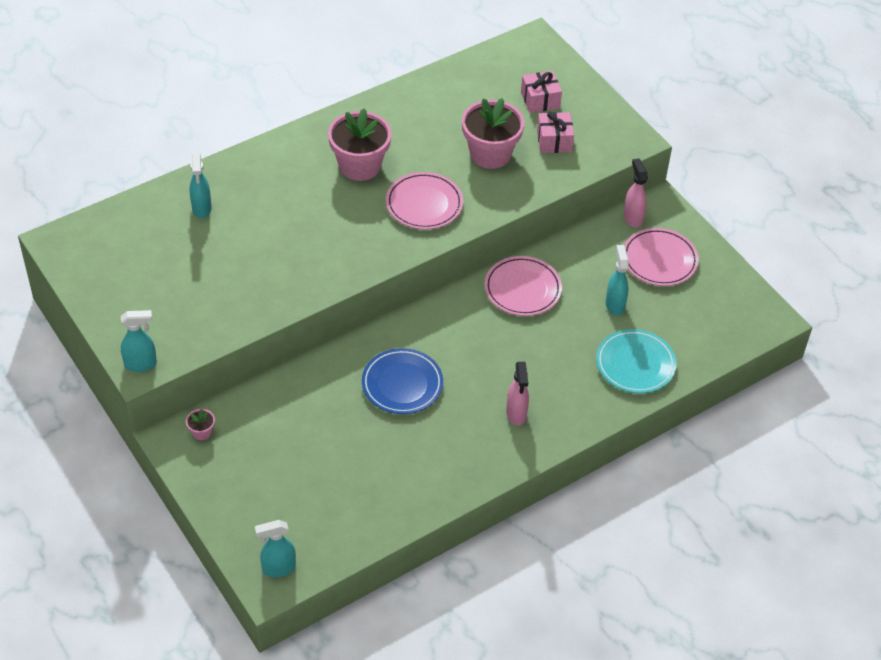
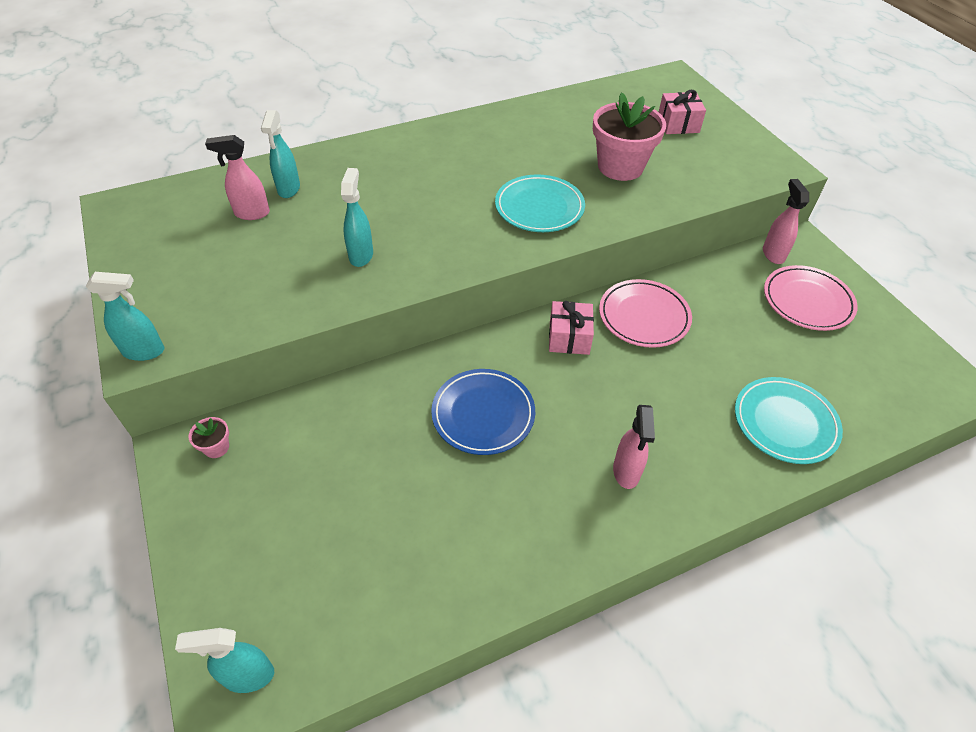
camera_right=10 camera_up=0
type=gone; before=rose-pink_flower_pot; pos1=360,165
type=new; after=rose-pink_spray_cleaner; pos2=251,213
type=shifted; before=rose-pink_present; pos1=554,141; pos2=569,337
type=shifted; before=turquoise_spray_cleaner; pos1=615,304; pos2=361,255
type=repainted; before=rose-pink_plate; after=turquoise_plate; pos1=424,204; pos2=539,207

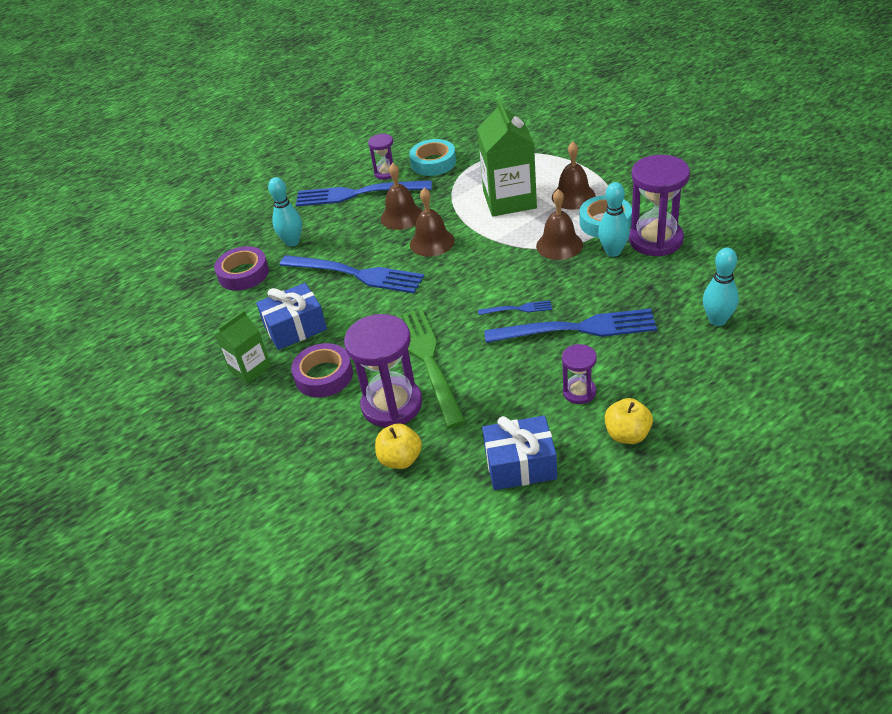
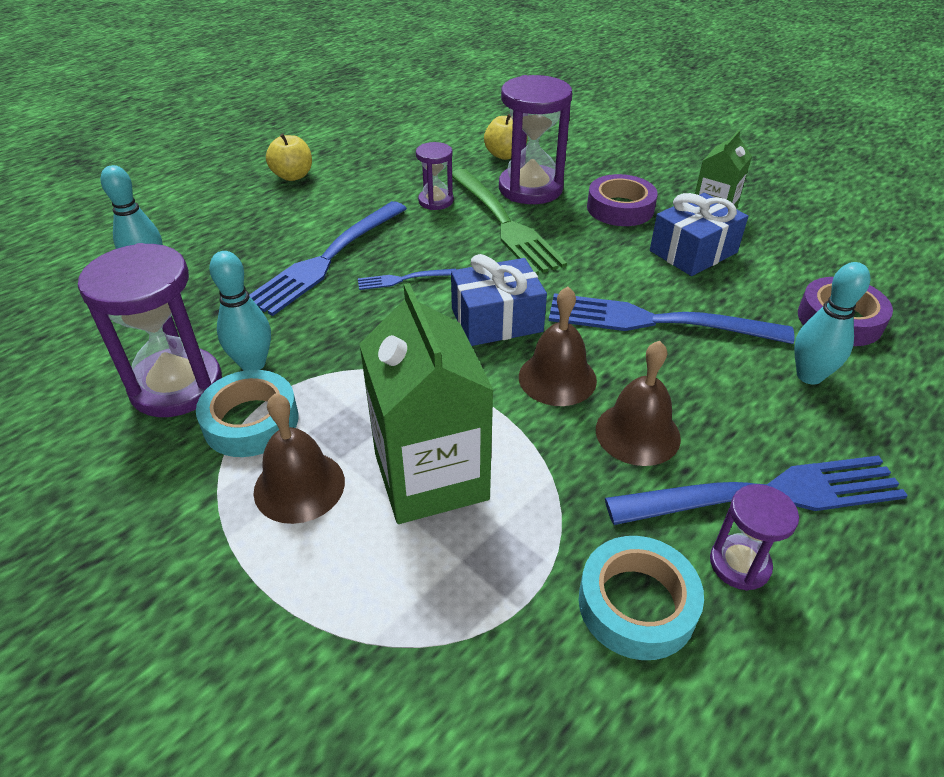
camera_right=165 camera_up=0
type=gone; before=russet_bell; pos1=559,245
type=shifted; before=cobalt_present; pos1=520,465; pos2=496,320
type=shifted; before=royal_purple_hourglass; pos1=579,392; pos2=436,201
type=rotated; before=cobalt_fork; pos1=576,328; pos2=328,259; turn=-45

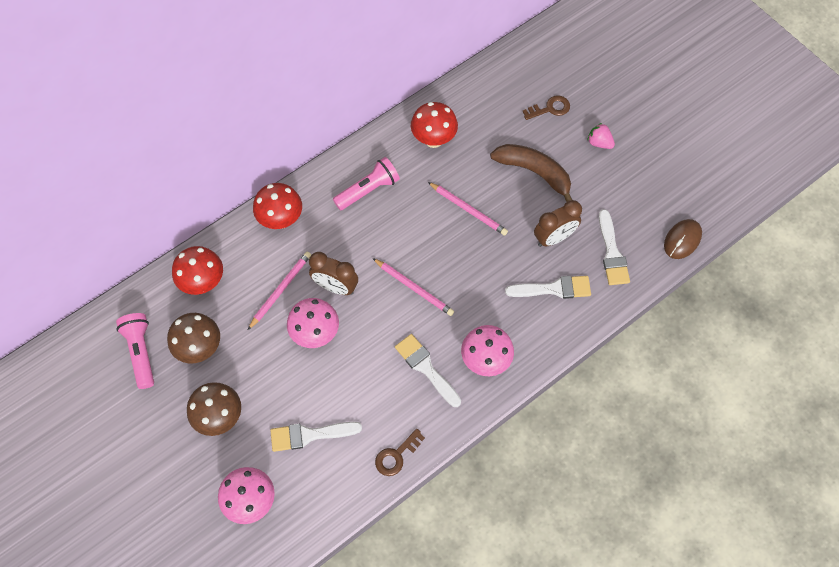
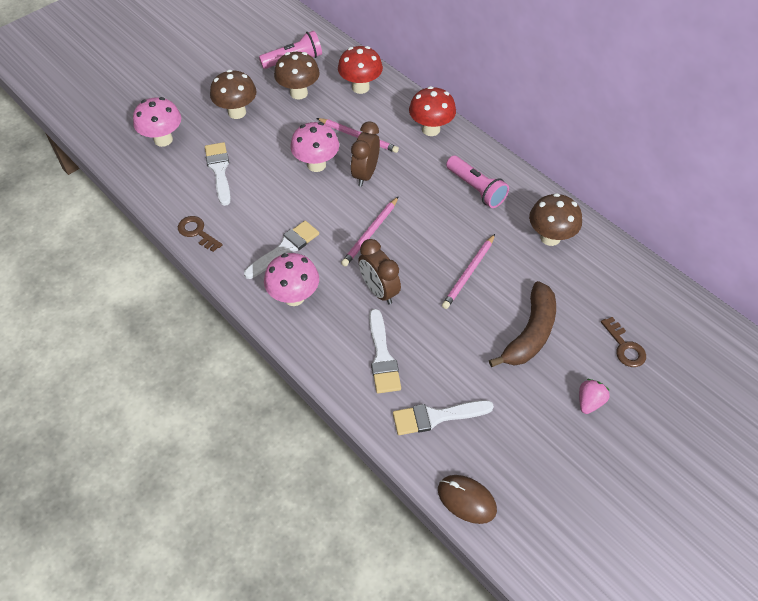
camera_right=85 camera_up=-10
type=shifted; before=russet_bedside_clock; pos1=554,238; pos2=379,291
type=repainted; before=crimson_mushroom; after=russet_mushroom; pos1=433,140; pos2=550,237

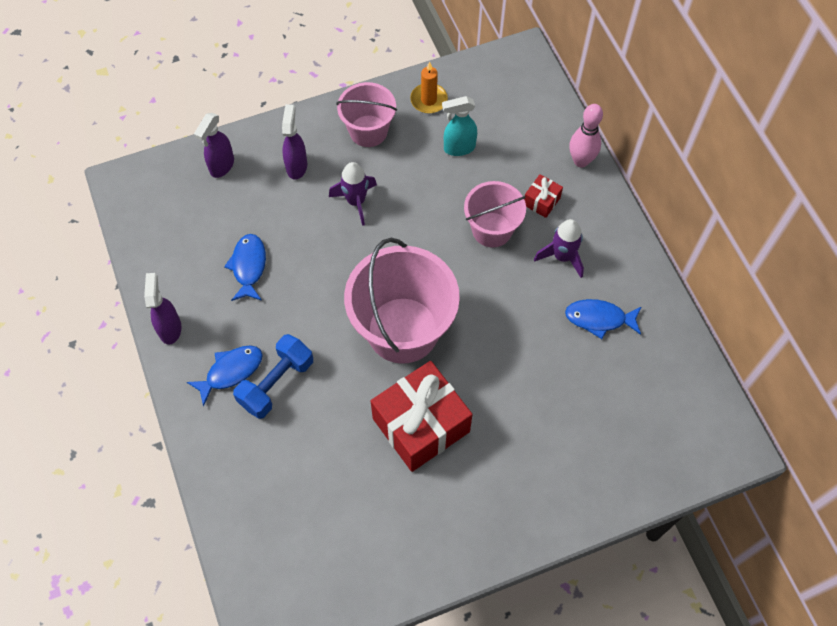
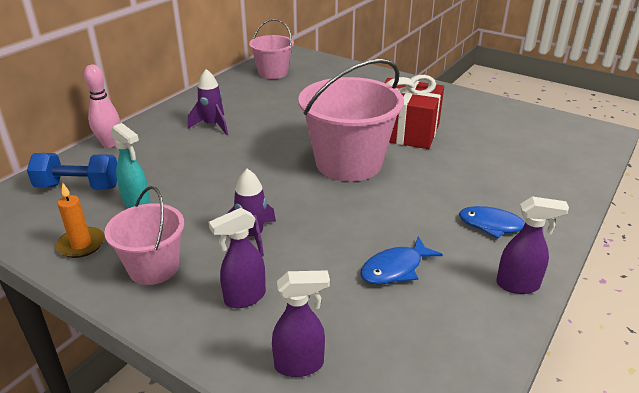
camera_right=-125 camera_up=-30
type=gone; before=crimson_present; pos1=541,201
type=gone; before=cobalt_toy_fish; pos1=599,319
type=shifted; before=cobalt_hand_weight; pos1=276,383; pos2=78,187
type=shifted; before=rose-pink_sand_bucket; pos1=492,229; pos2=272,73
type=rotated; before=royal_purple_spray_cleaner; pos1=170,328; pos2=518,285; turn=-135

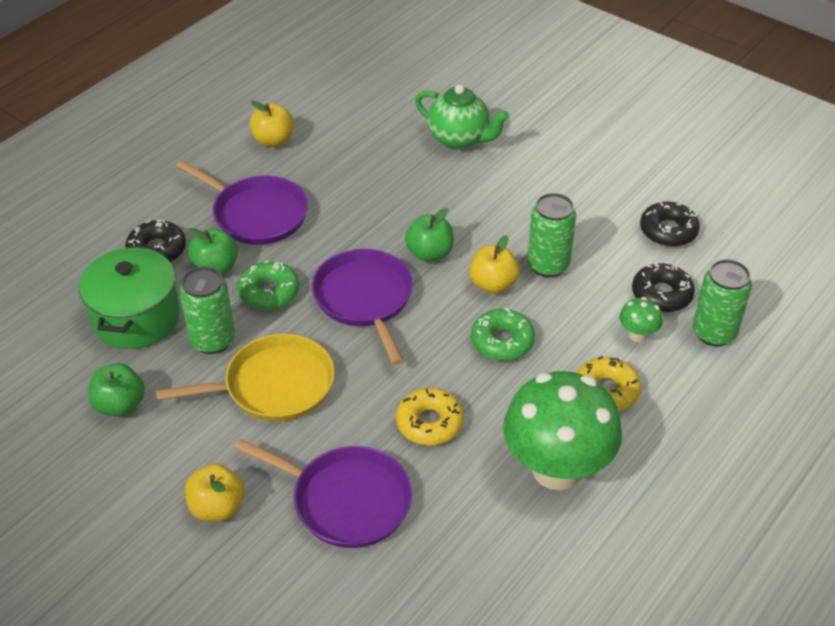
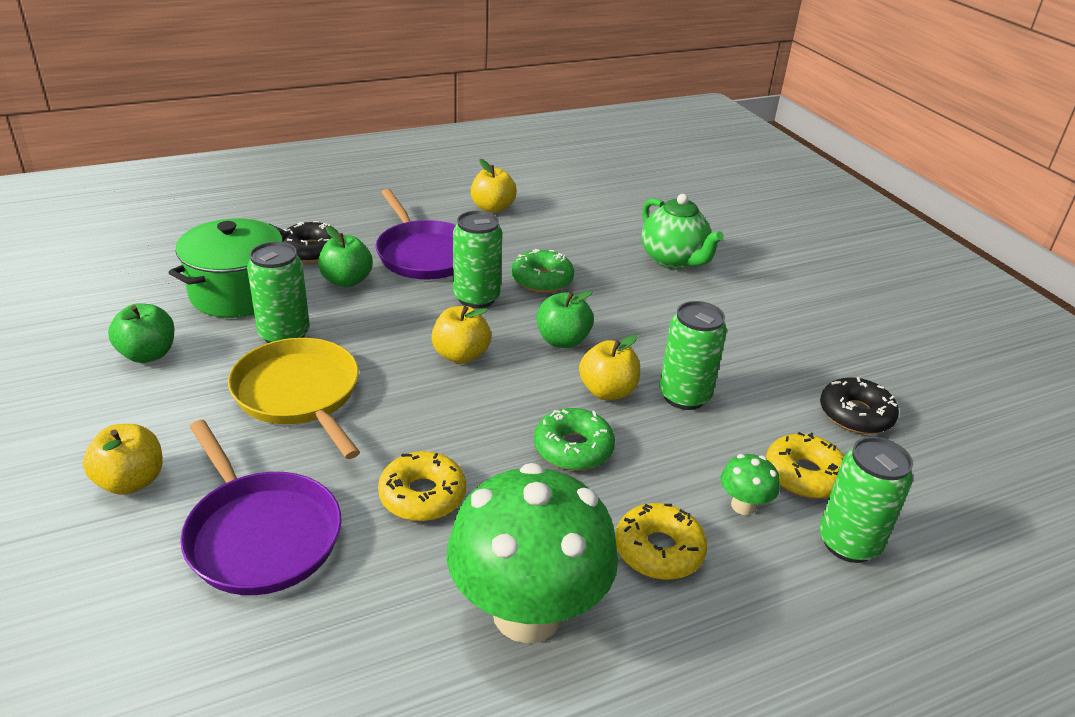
camera_right=25 camera_up=-10
type=new; after=leaf-green_can; pos2=476,298
type=shifted; before=leaf-green_doughnut; pos1=269,292; pos2=542,279
type=swapped; before=royal_purple_skillet; after=bright_yellow_apple_fruit; pos1=365,299; pos2=461,355
type=repainted; before=ebony_doughnut; after=bright_yellow_doughnut; pos1=661,295; pos2=804,475
type=rotated; before=bright_yellow_skillet; pos1=273,386; pos2=299,394; turn=-135

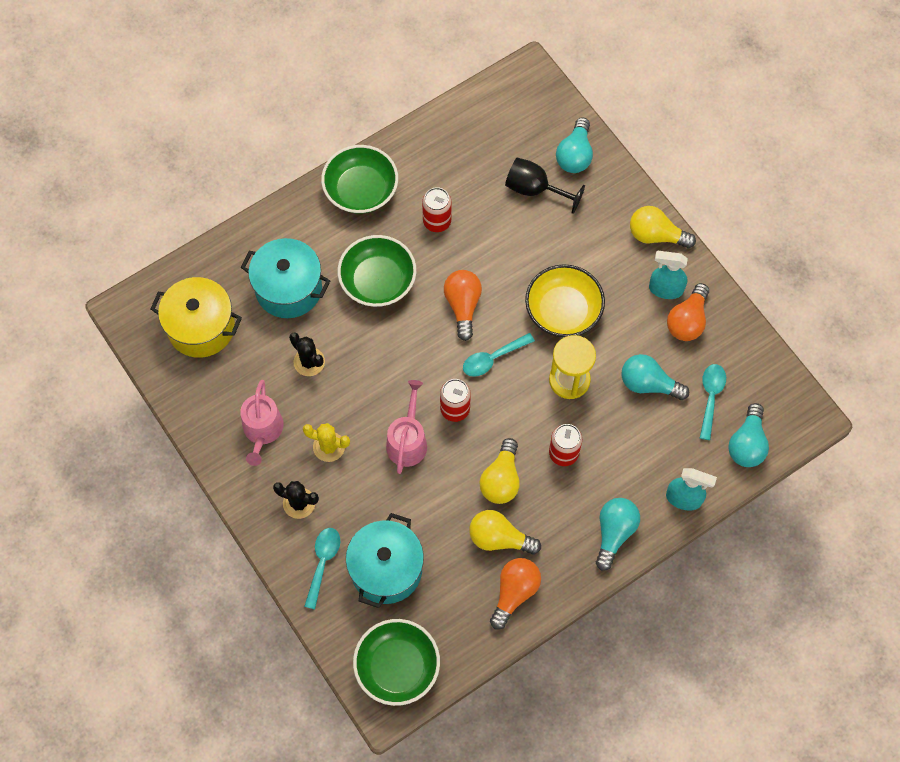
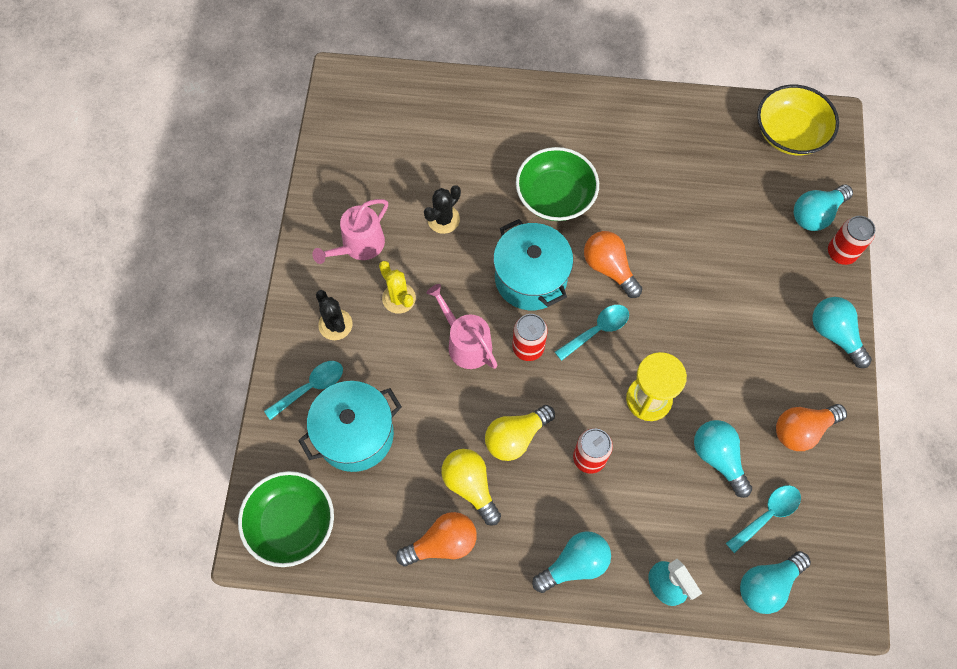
camera_right=40 camera_up=0
type=gone; before=bright_yellow_stockpot; pos1=201,327
type=gone; before=leaf-green_deep_dish; pos1=361,190
type=gone; before=ebony_chalice; pos1=534,189
type=gone; before=turquoise_spray_cleaner; pos1=665,289
type=shifted; before=turquoise_stockpot; pos1=288,289; pos2=530,278
type=shifted; before=crimson_can; pos1=437,221; pos2=841,253
type=shifted; before=bright_yellow_deep_dish; pos1=563,311; pos2=790,133
type=repainted; before=bright_yellow_lightbulb; after=turquoise_lightbulb; pos1=656,235; pos2=835,334
type=rotated; before=ebony_prickly_plant; pos1=309,362; pos2=443,219; turn=45
type=rotated; before=rose-pink_watering_pot; pos1=407,441; pos2=466,343; turn=-90
type=rotated; before=orange_lightbulb; pos1=463,306; pos2=609,268; turn=-75
type=rotated; before=turquoise_teaspoon; pos1=493,358; pos2=597,330; turn=135

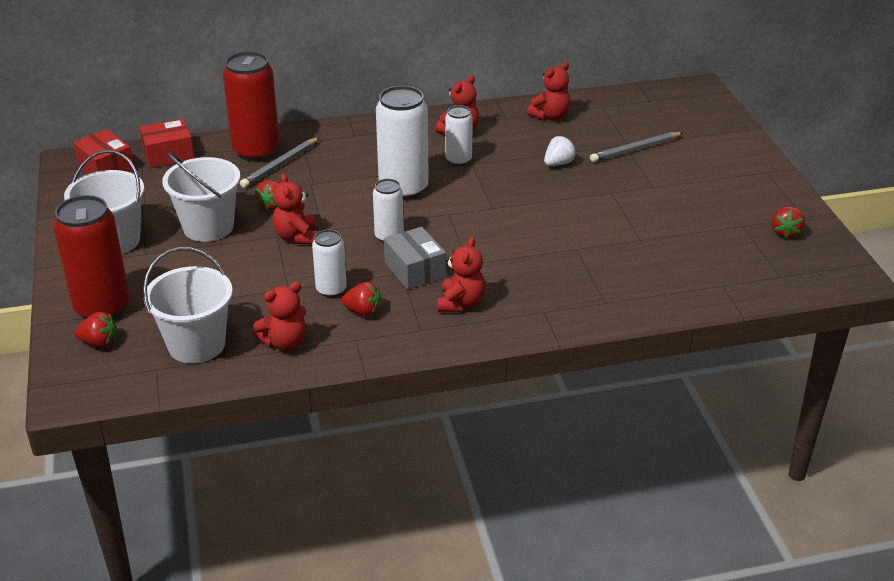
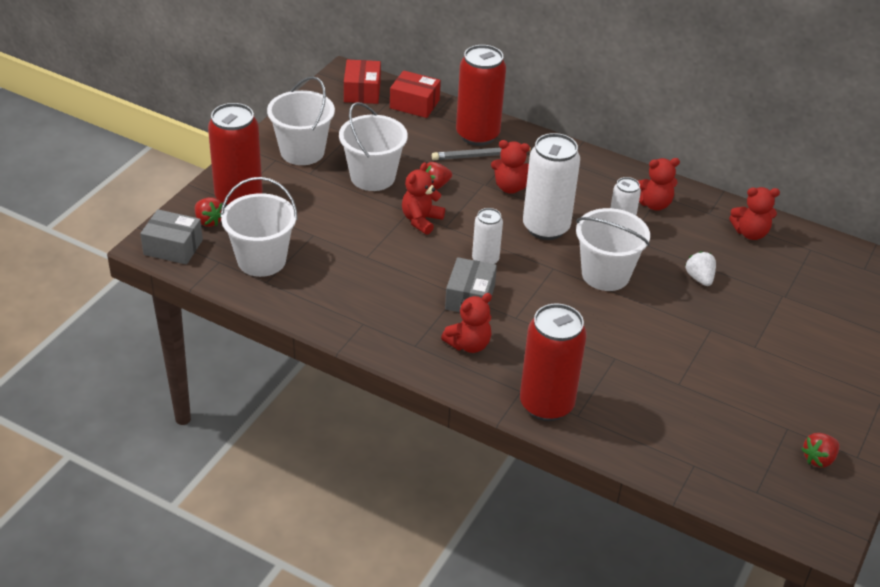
camera_right=40 camera_up=5
type=gone; before=pure_white_can; pos1=331,290
type=gone; before=crimson_berry; pos1=363,311
type=gone; before=gray_wooden_pencil; pos1=635,149
type=new; after=gray_parcel; pos2=173,247
type=new; after=crimson_can; pos2=546,404
type=new; after=pure_white_sand_bucket; pos2=605,274
type=shifted; before=crimson_teddy_bear; pos1=285,343; pos2=510,187
type=rotated; before=pure_white_berry; pos1=558,163; pos2=699,278; turn=-105

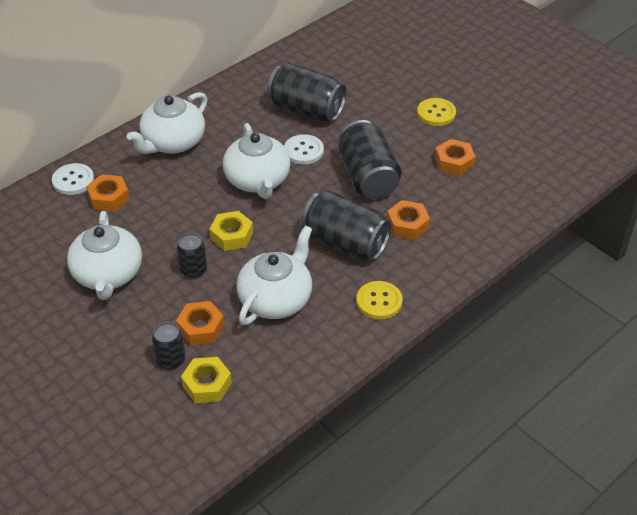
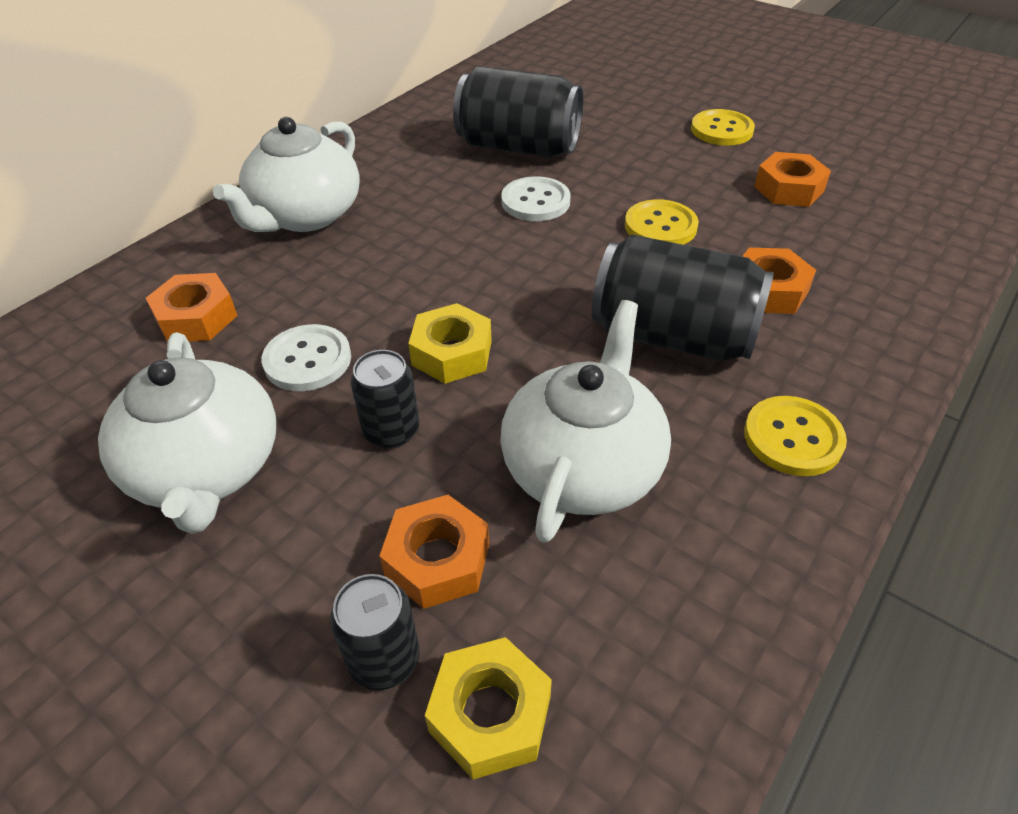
camera_right=-10 camera_up=0
type=gone; before=pure_white_china_teapot; pos1=258,180
type=shifted; before=pure_white_shirt_button; pos1=73,180; pos2=307,360
type=swapped; before=ebony_can; after=bright_yellow_shirt_button; pos1=368,177; pos2=660,226

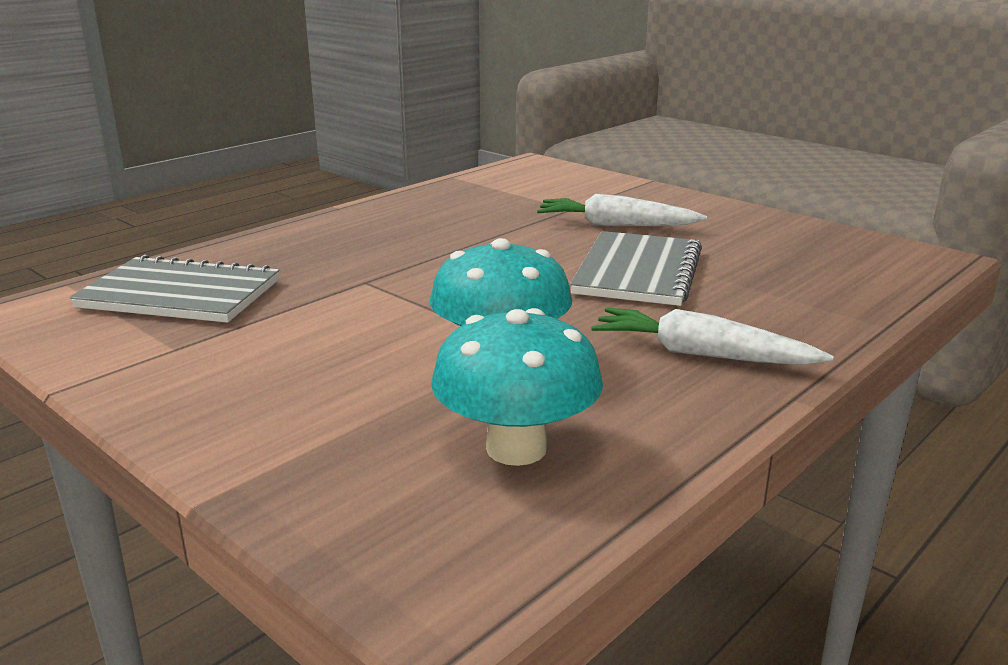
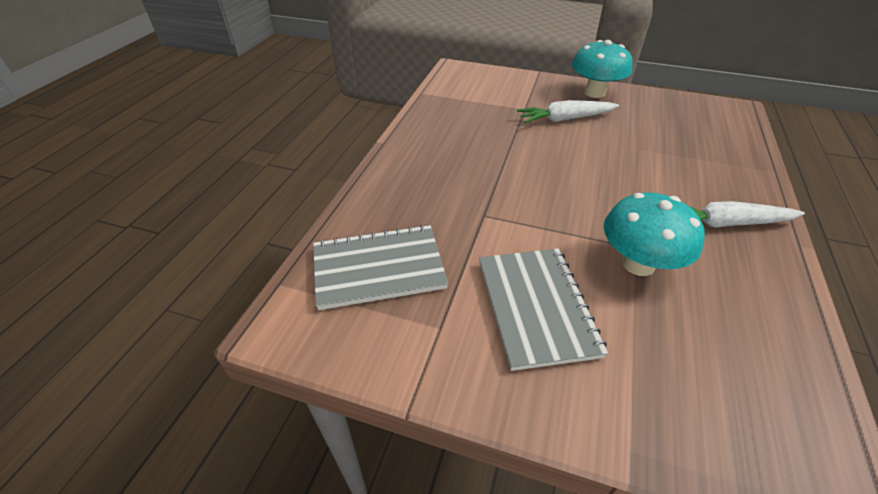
camera_right=-25 camera_up=20
type=shifted; before=turquoise_mushroom; pos1=516,448; pos2=594,93
type=shifted; before=gray_notepad; pos1=638,272; pos2=536,307

